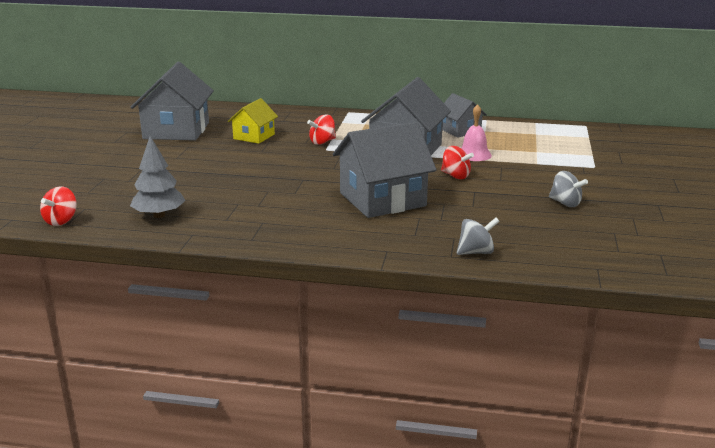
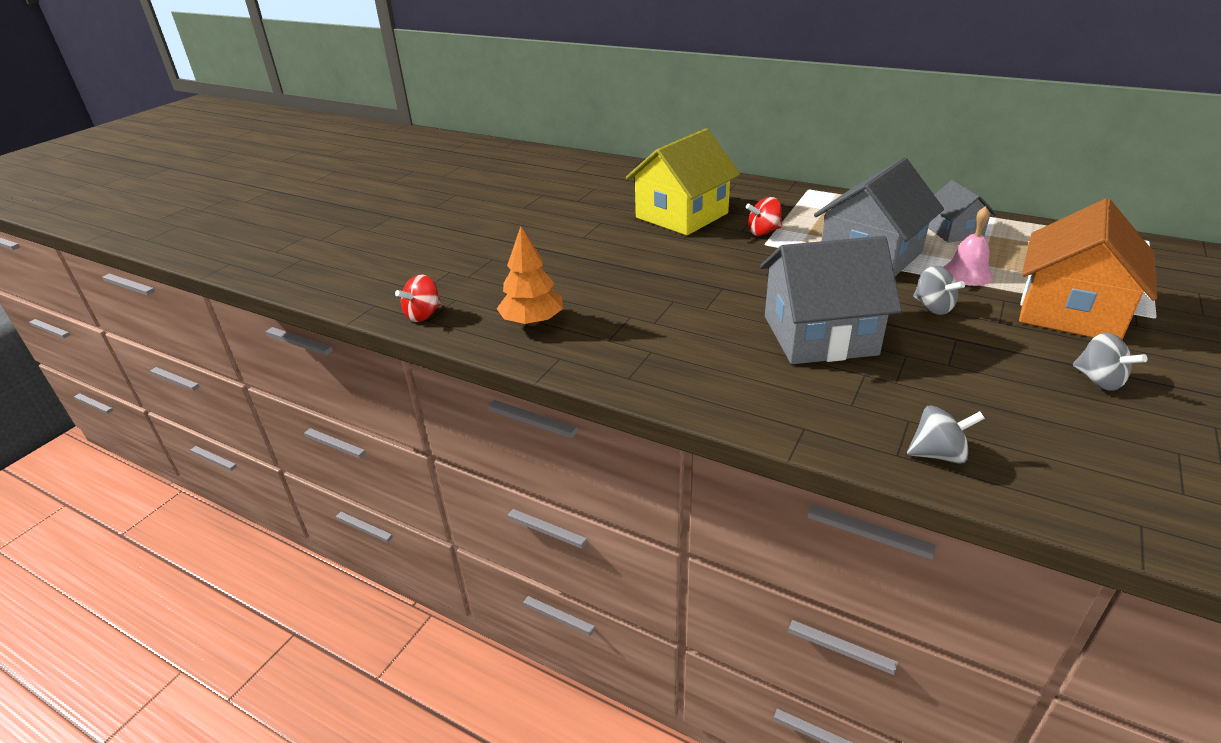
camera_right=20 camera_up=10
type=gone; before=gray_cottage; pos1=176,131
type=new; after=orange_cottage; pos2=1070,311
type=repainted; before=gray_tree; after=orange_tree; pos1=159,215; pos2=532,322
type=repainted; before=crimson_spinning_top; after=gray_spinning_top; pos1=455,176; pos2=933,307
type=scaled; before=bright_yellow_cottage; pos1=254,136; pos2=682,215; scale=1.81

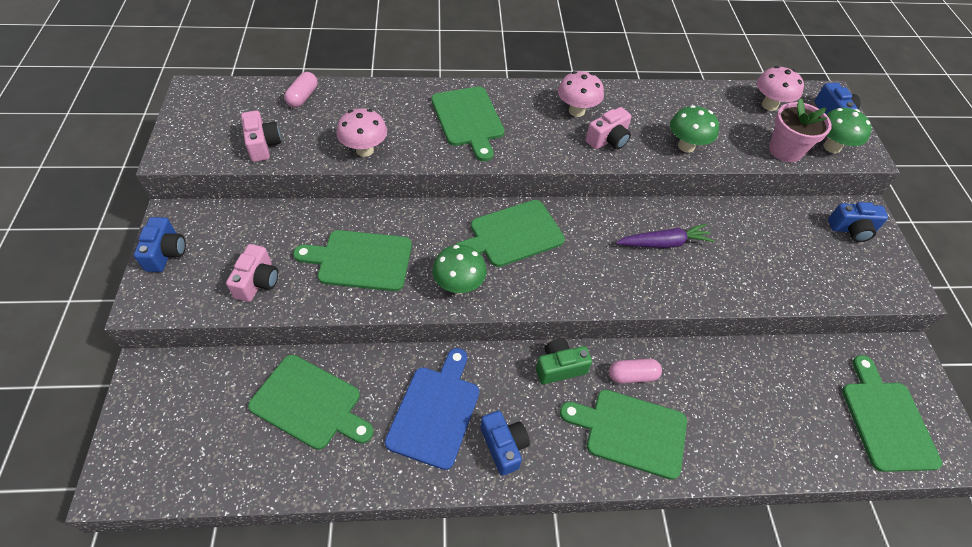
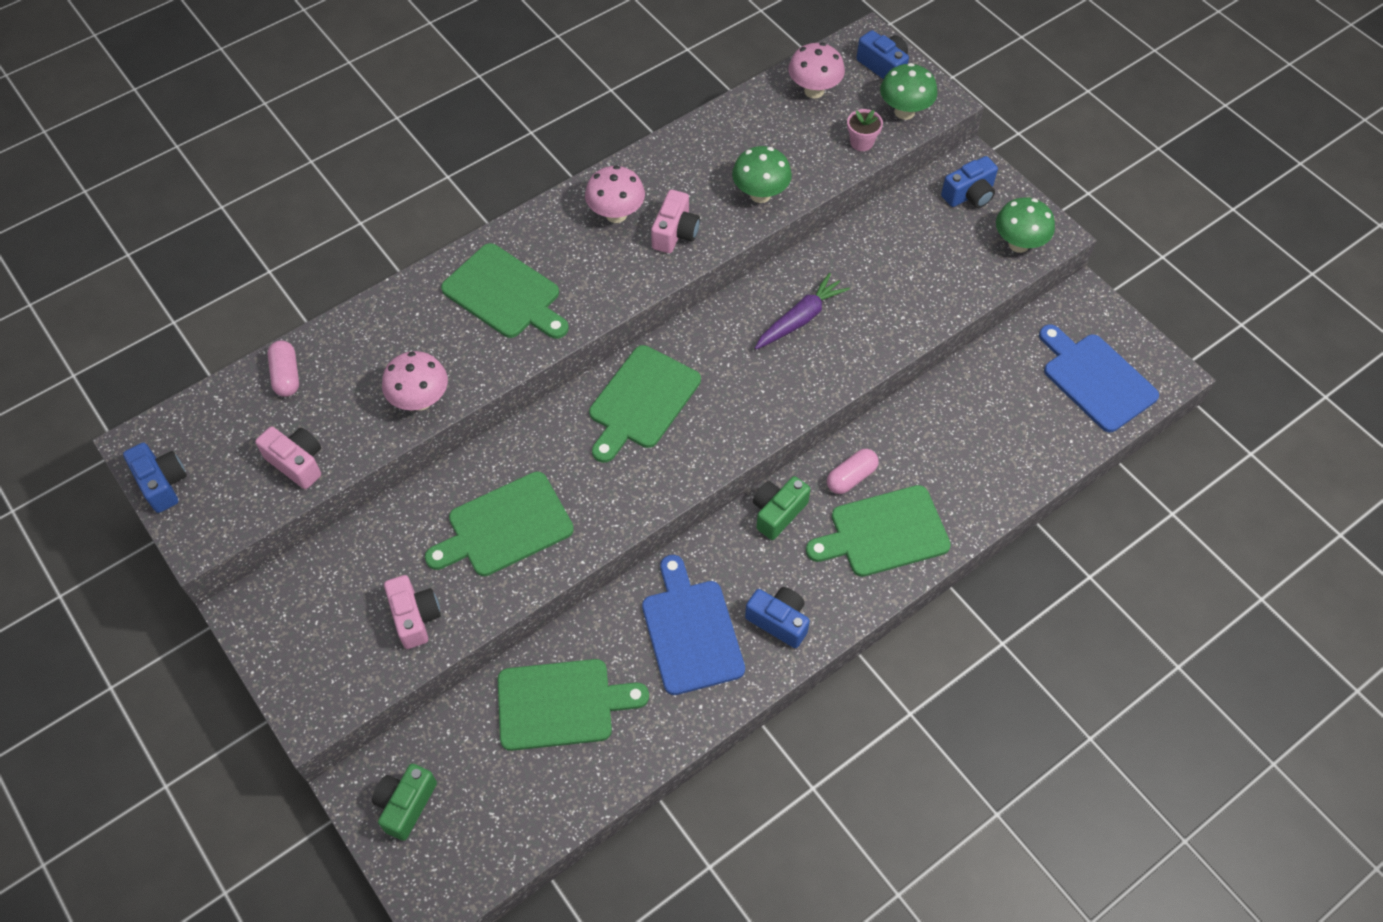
camera_right=-30 camera_up=5
type=new; after=leaf-green_compact_camera; pos2=406,804
type=shifted; before=cobalt_compact_camera; pos1=166,253; pos2=162,483
type=shifted; before=leaf-green_mushroom; pos1=459,285; pos2=1018,244
type=repainted; before=leaf-green_chopping_board; after=cobalt_chopping_board; pos1=886,420; pos2=1096,379
type=scaled; before=rose-pink_flower_pot; pos1=785,150; pos2=861,142; scale=0.58

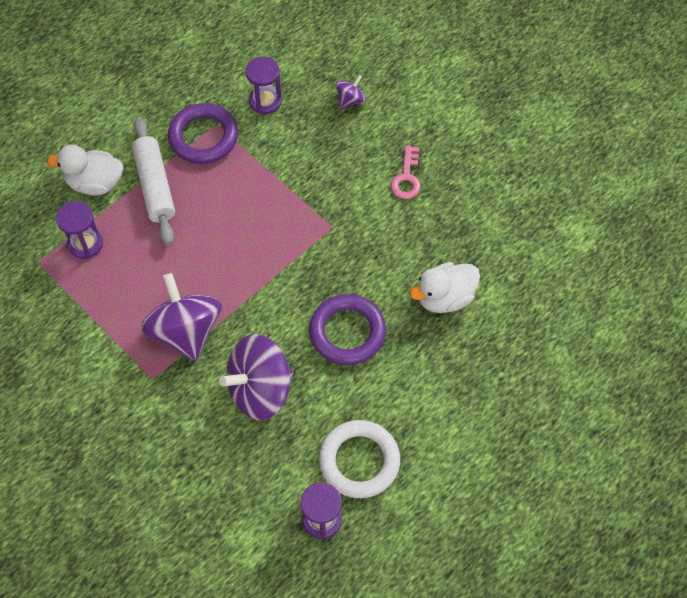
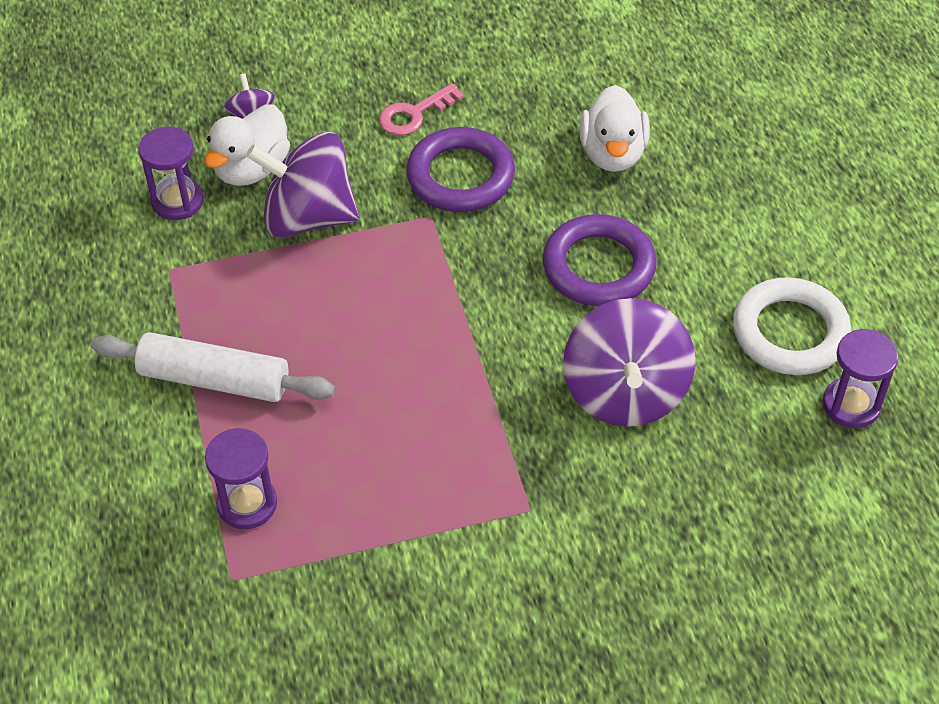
camera_right=-60 camera_up=-10
type=shifted; before=pure_white_rubber_duck; pos1=95,183; pos2=251,169
type=shifted; before=royal_purple_spinning_top; pos1=185,331; pos2=308,217
type=shifted; before=royal_purple_ring; pos1=203,137; pos2=460,176
type=rotated; before=rose-pink_latchkey; pos1=406,178; pos2=414,114; turn=105

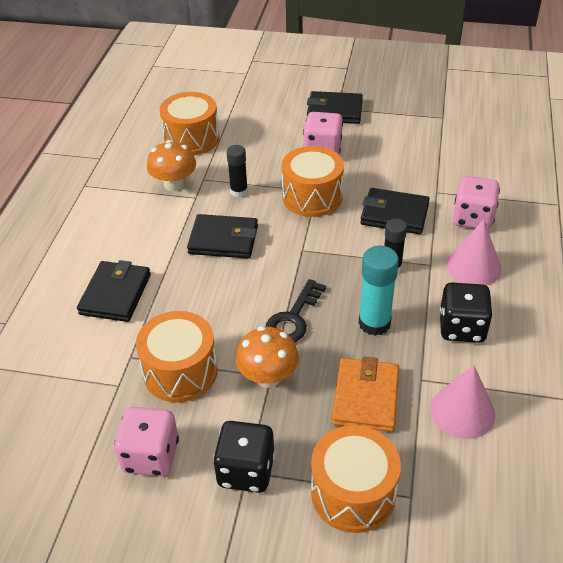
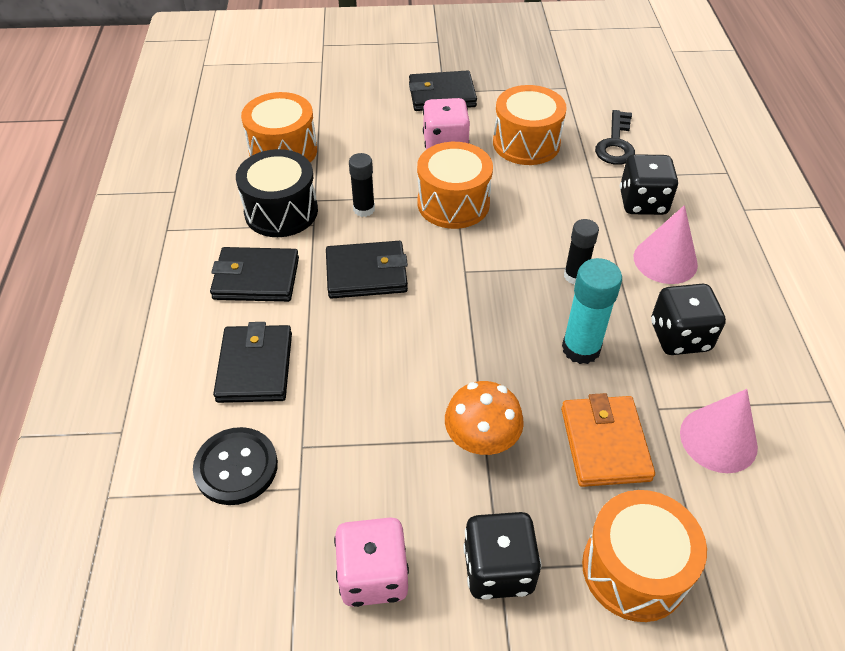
camera_right=-15 camera_up=5
type=new; after=ebony_shirt_button; pos2=236,467
type=shifted; before=orange_snare_drum; pos1=180,371; pos2=526,143
type=shifted; before=ebony_latchkey; pos1=293,318; pos2=615,143
type=shifted; before=ebony_card_wallet; pos1=394,214; pos2=256,278
type=swapped; before=orange_mushroom; after=ebony_snare_drum; pos1=174,184; pos2=281,211
type=repainted; before=rose-pink_game_die; after=ebony_game_die; pos1=472,218; pos2=642,202

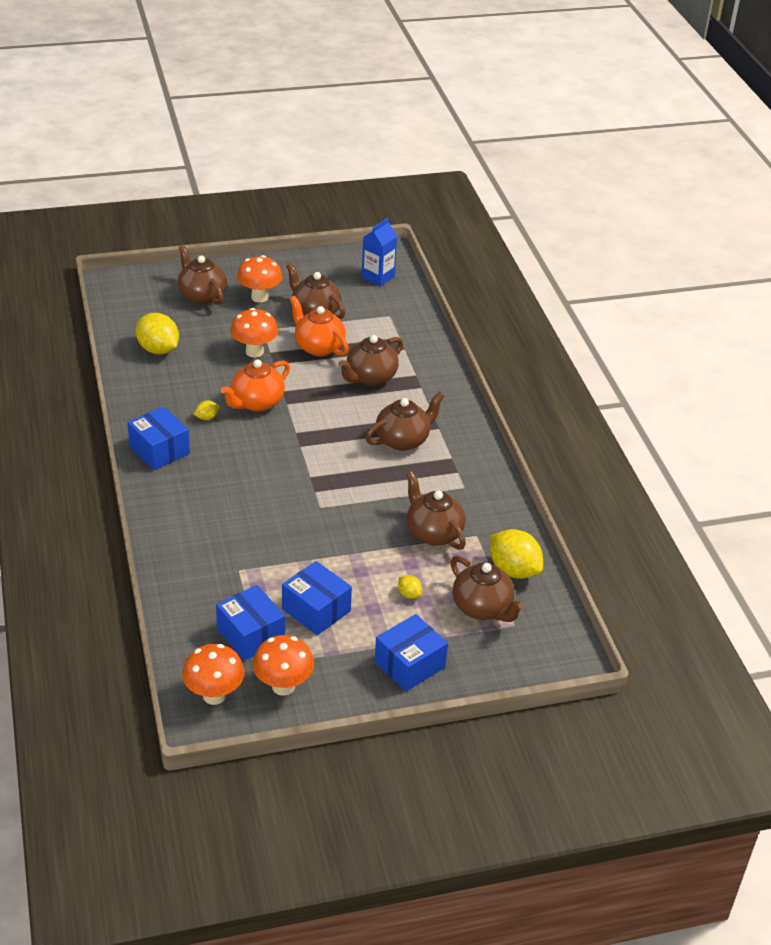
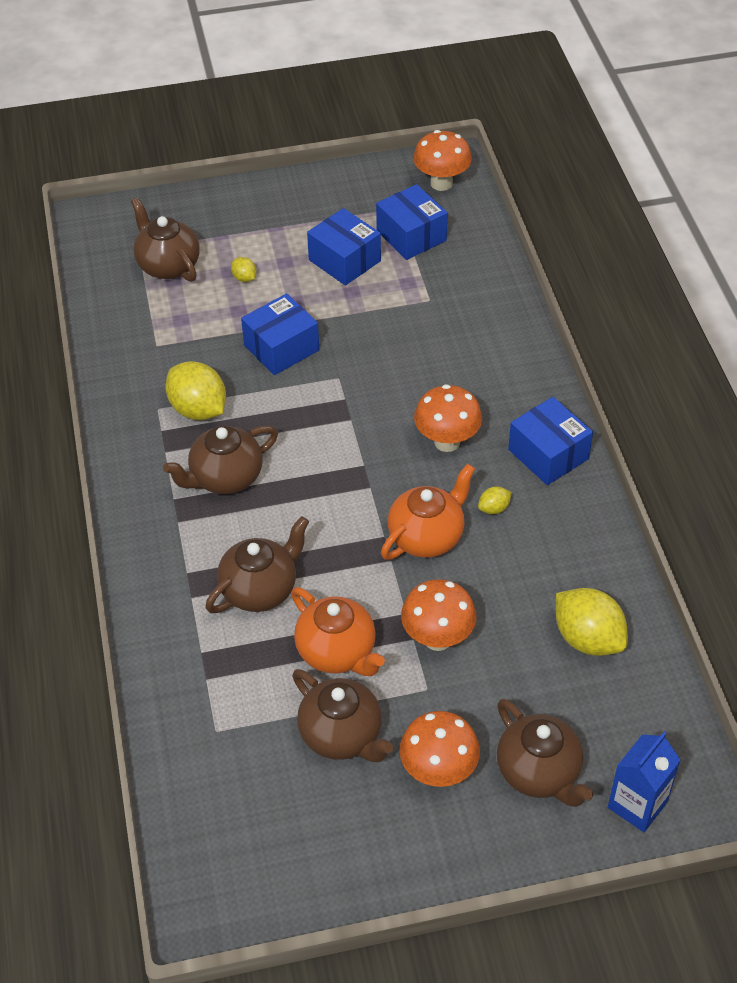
camera_right=-175 camera_up=10
type=gone; before=russet_china_teapot; pos1=433,533
type=shifted; before=orange_mushroom; pos1=283,686; pos2=447,442
type=shifted; before=cobalt_carton; pos1=378,277; pos2=637,804
type=shifted; before=cobalt_parcel; pos1=409,664; pos2=281,348
type=shifted; before=bright_yellow_citrus_fruit; pos1=513,570; pos2=198,409

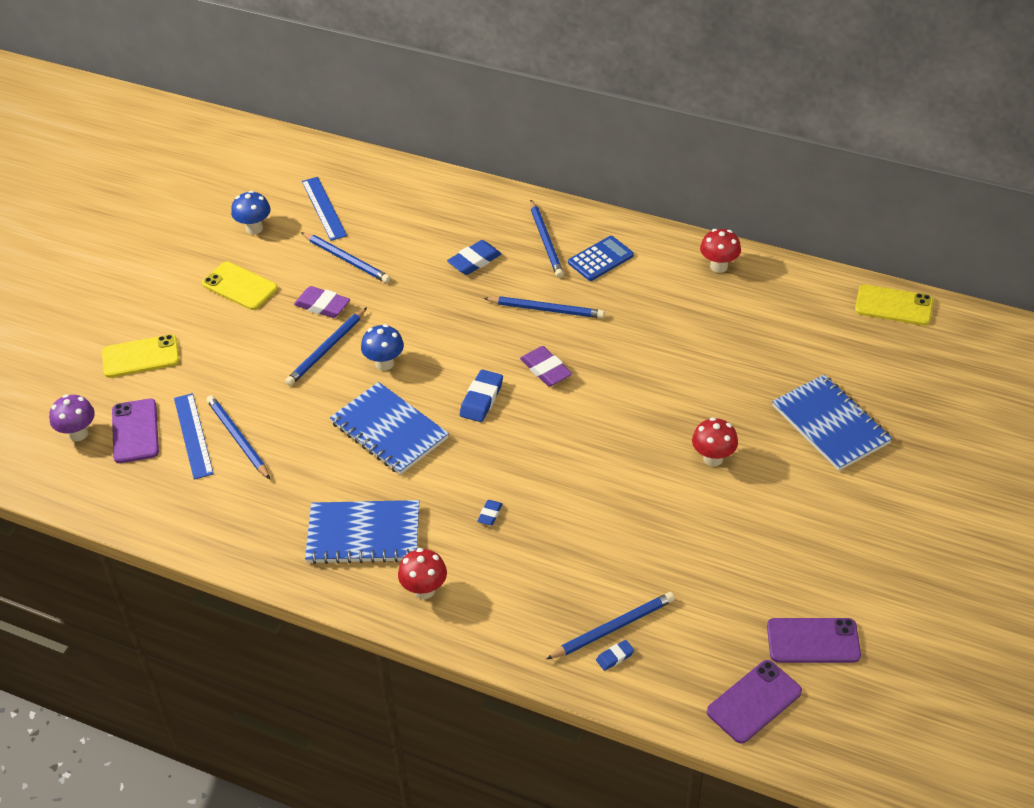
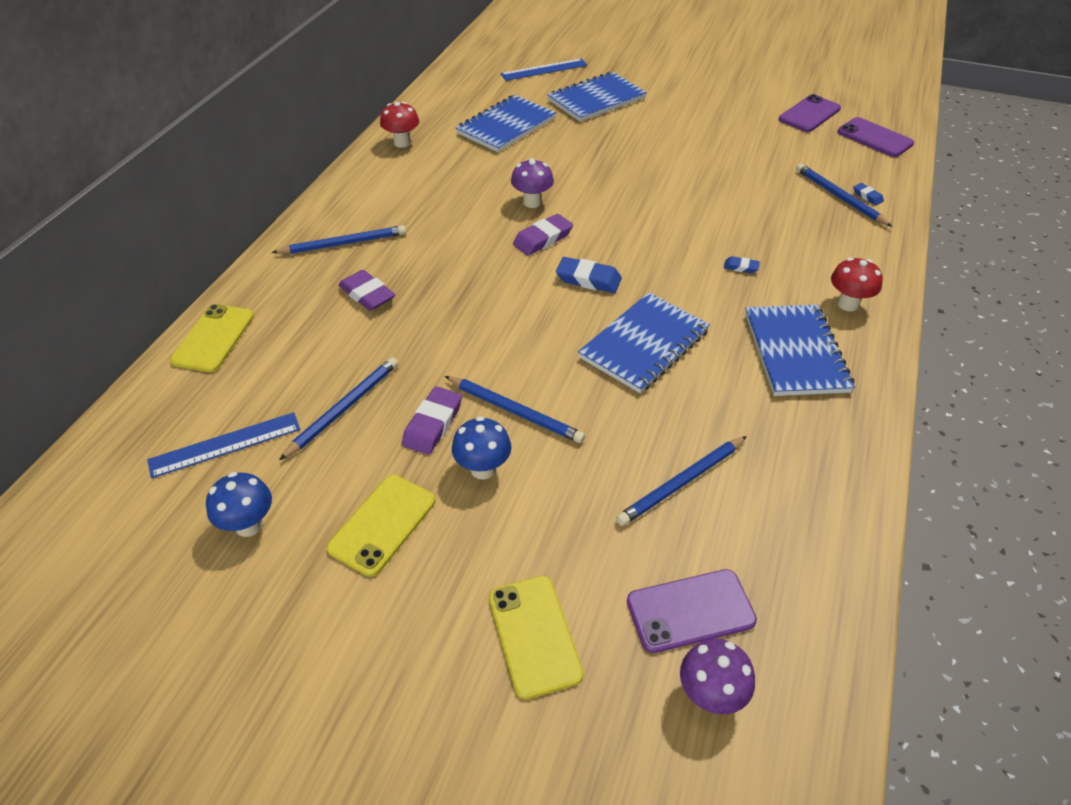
camera_right=-95 camera_up=0
type=gone; before=cobalt_wooden_pencil; pos1=546,309
type=gone; before=cobalt_pocket_calculator; pos1=600,259
type=gone; before=crimson_mushroom; pos1=713,458
type=new; after=cobalt_notepad; pos2=506,126
type=new; after=royal_purple_mushroom; pos2=532,202
type=shifted; before=cobalt_straightedge; pos1=193,435; pos2=544,69
type=shifted; before=cobalt_mushroom; pos1=384,363; pos2=483,469
type=shifted; before=bright_yellow_smartphone; pos1=893,306; pos2=214,338
type=repainted; before=cobalt_eraser; after=royal_purple_eraser; pos1=474,261; pos2=367,294
type=rotated; before=royal_purple_smartphone; pos1=813,641; pos2=809,114; turn=45

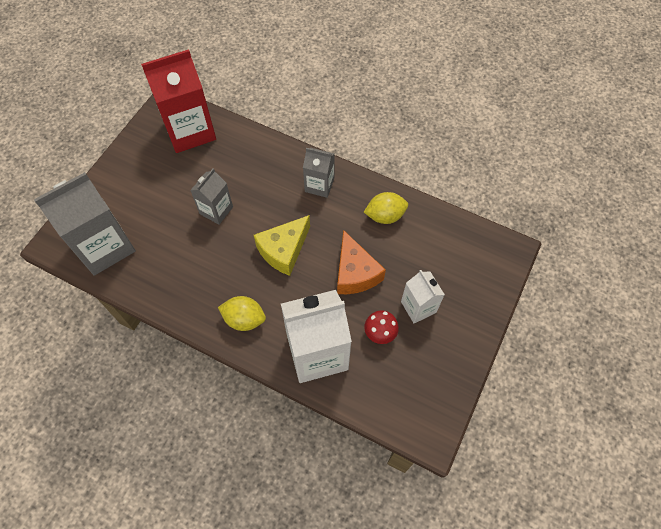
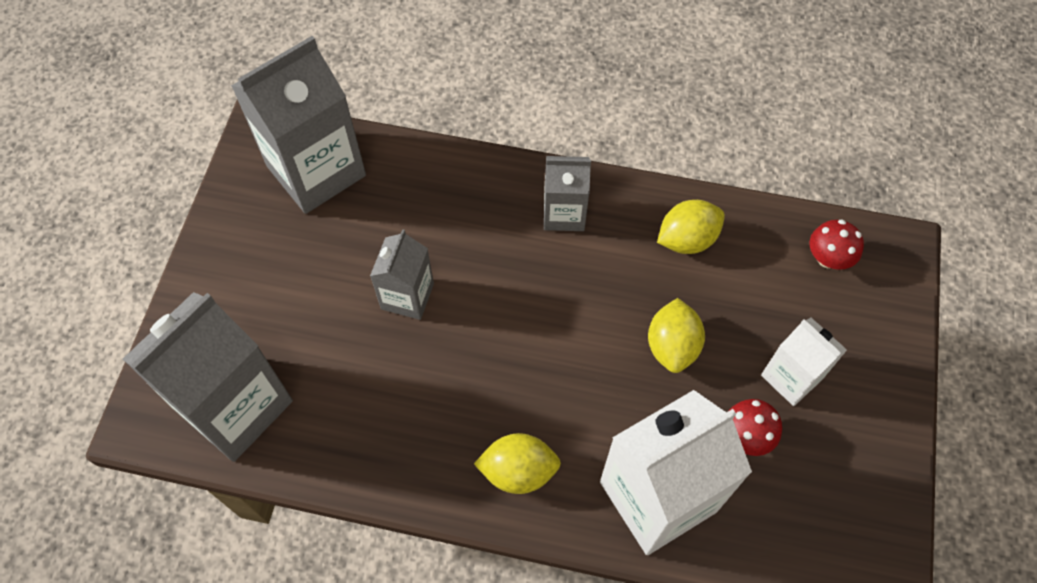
camera_right=-15 camera_up=0
type=gone; before=bright_yellow_piece_of_cheese; pos1=284,250
type=new; after=crimson_mushroom; pos2=828,258
type=swapped; before=orange_piece_of_cheese; after=bright_yellow_citrus_fruit; pos1=355,273; pos2=672,346
type=repainted; before=crimson_carton; after=gray_carton; pos1=190,131; pos2=316,171

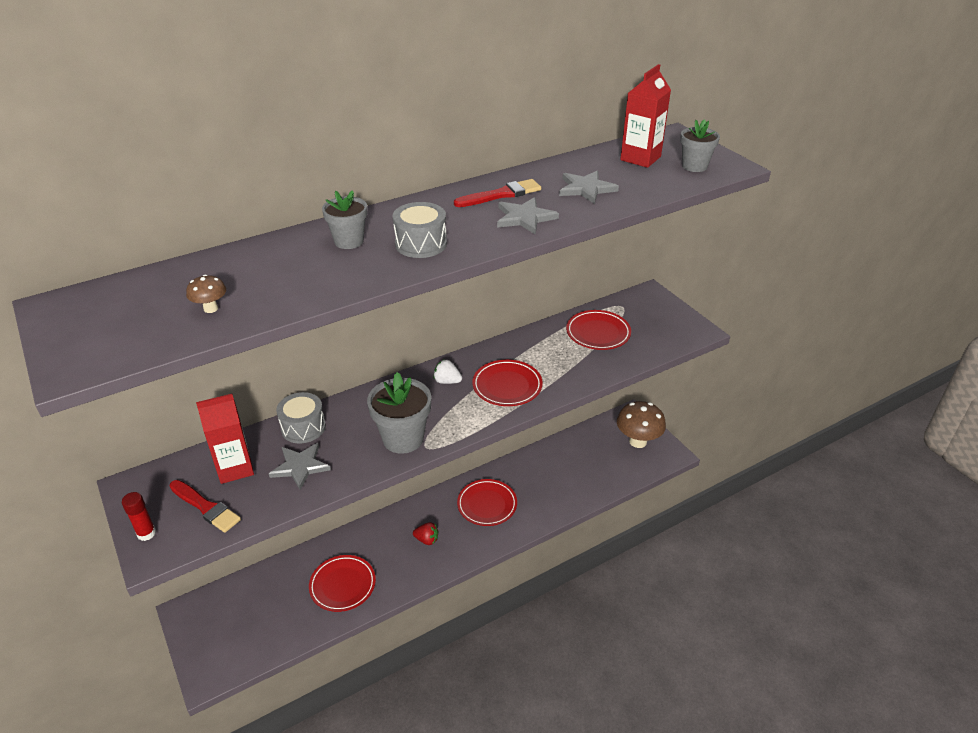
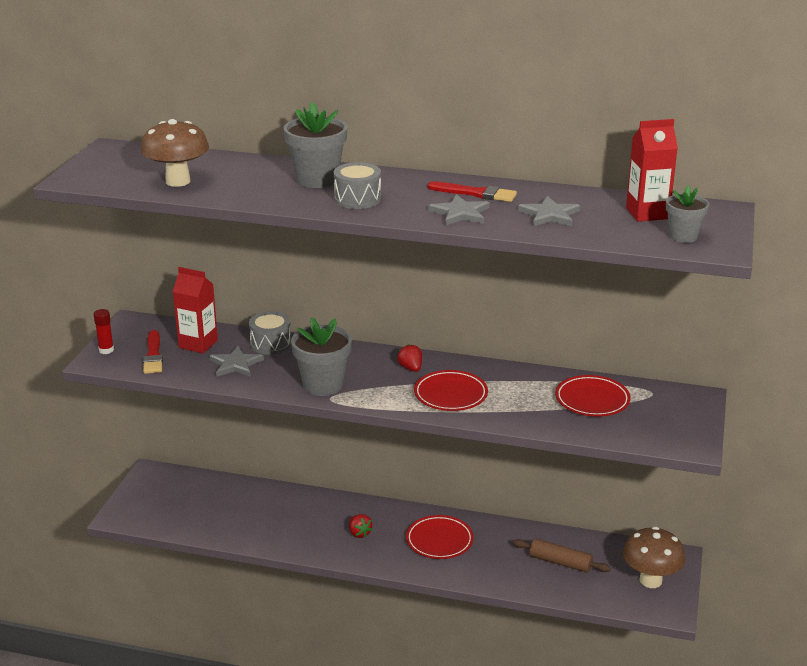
camera_right=45 camera_up=-10
type=gone; before=crimson_plate; pos1=343,585
type=new; after=russet_pastry_roller; pos2=560,562
type=repainted; before=pure_white_berry; after=crimson_berry; pos1=447,381; pos2=410,368
type=scaled; before=russet_mushroom; pos1=211,308; pos2=178,181; scale=2.23
type=scaled; before=gray_flower_pot; pos1=349,241; pos2=317,179; scale=1.63

